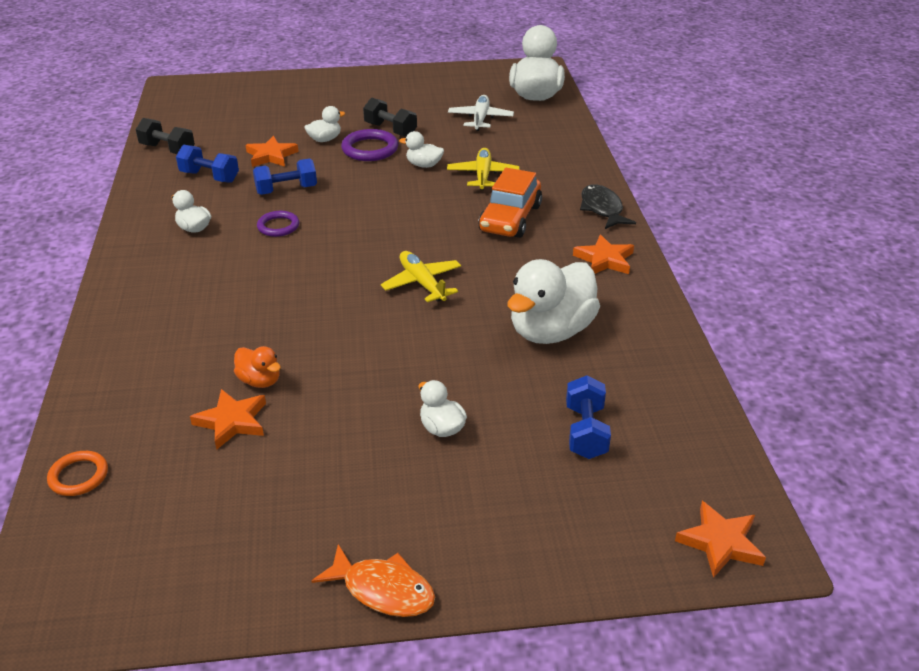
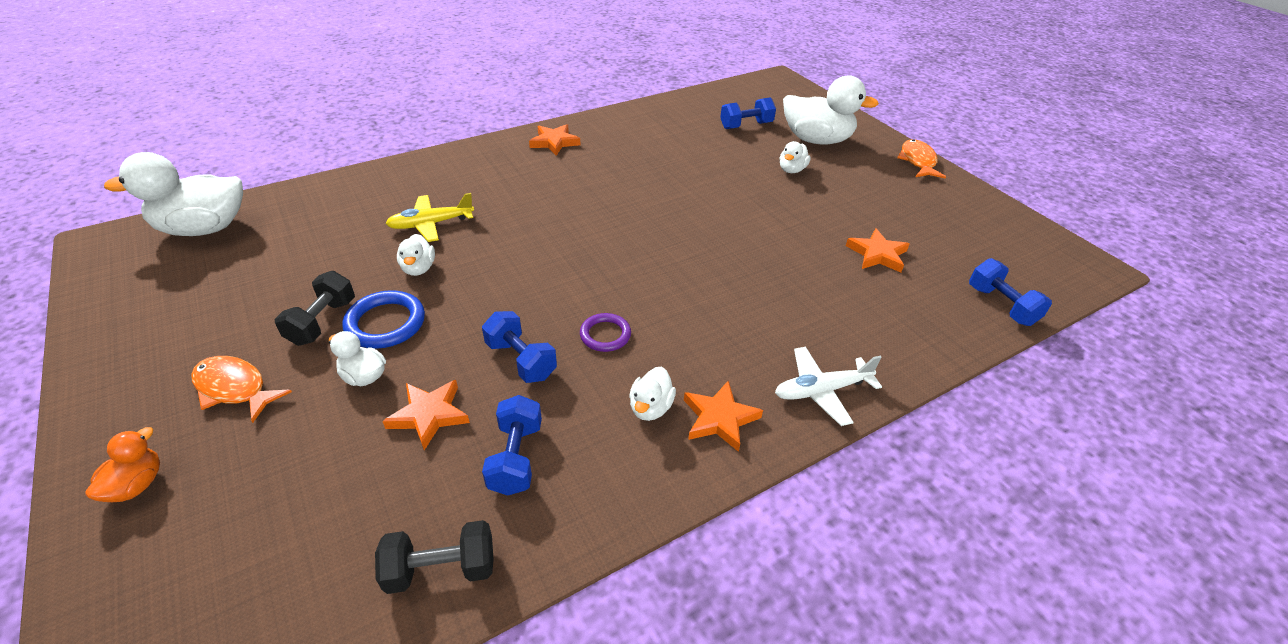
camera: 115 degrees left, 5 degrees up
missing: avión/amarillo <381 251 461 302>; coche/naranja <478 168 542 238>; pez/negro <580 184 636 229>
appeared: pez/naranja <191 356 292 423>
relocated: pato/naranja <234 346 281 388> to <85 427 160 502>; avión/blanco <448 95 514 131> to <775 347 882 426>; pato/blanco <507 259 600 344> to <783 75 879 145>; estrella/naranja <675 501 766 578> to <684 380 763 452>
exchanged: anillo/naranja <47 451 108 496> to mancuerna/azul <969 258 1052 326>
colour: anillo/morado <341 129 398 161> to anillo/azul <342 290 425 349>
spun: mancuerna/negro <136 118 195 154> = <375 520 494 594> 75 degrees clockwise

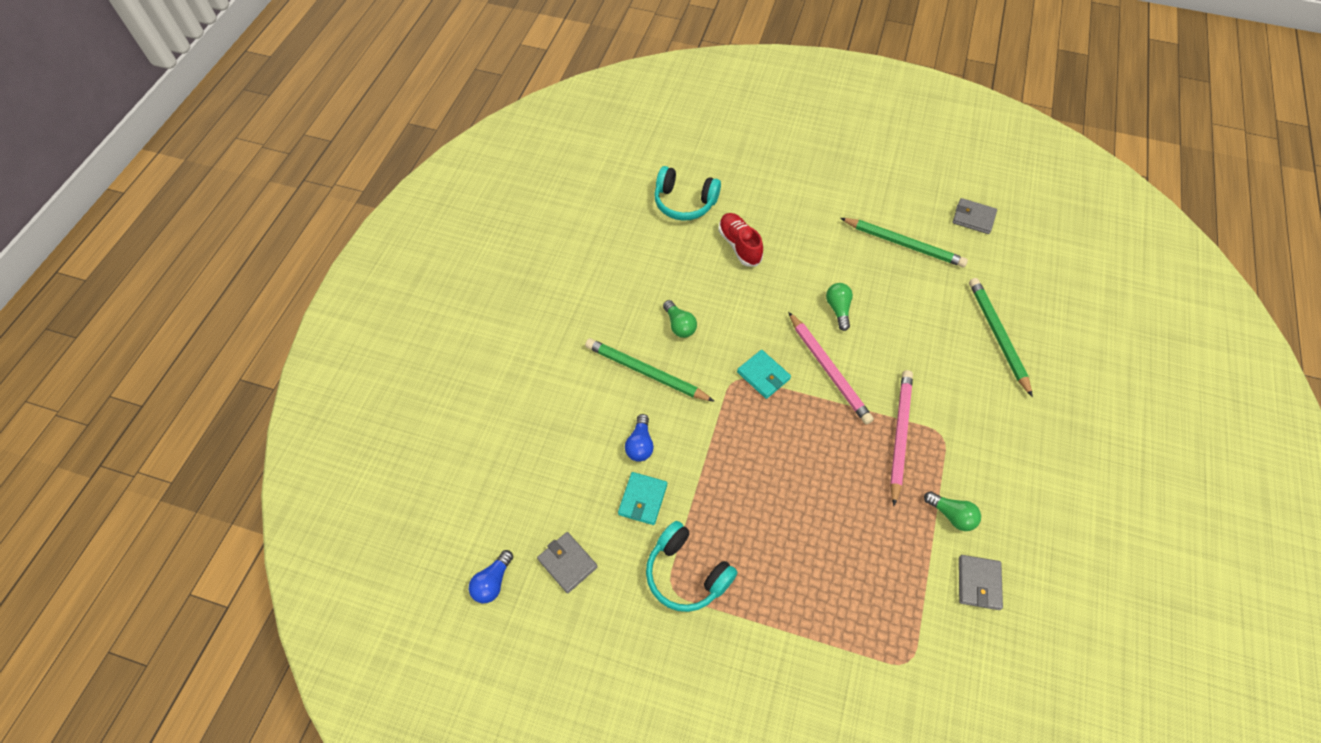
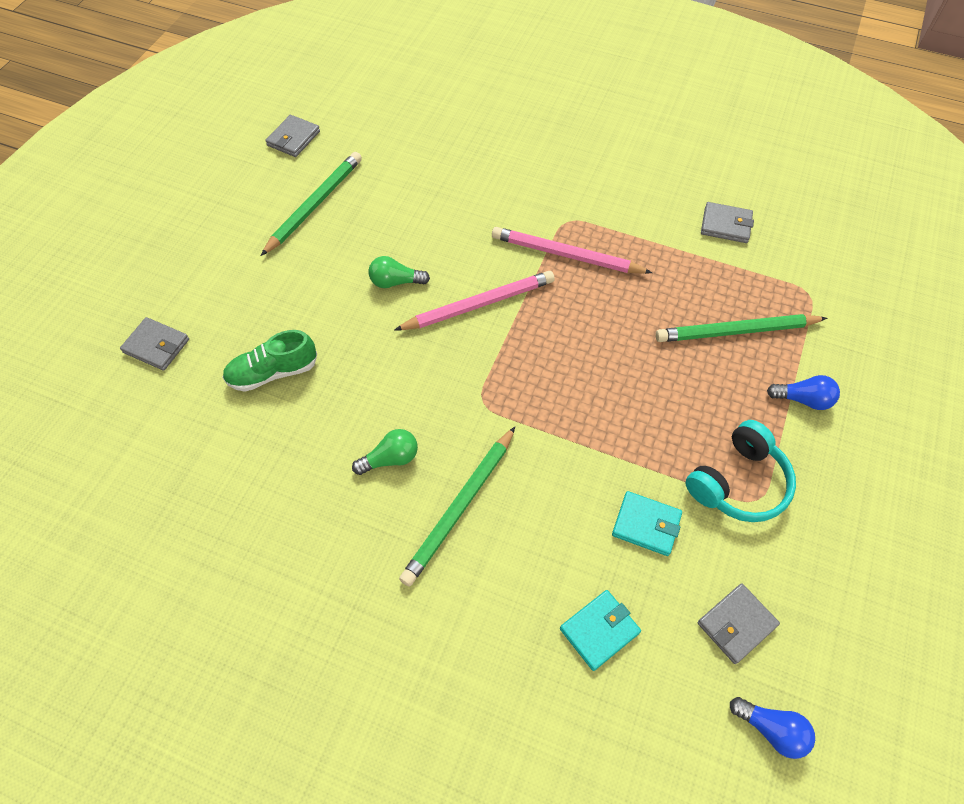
camera: 85 degrees left, 0 degrees up
missing: auriculares/turquesa <654 166 721 221>; bombilla/verde <924 491 981 531>
appeared: cartera/gris <120 317 189 371>
relocated: bombilla/azul <625 414 654 462> to <767 375 840 410>; cartera/turquesa <737 350 791 399> to <560 590 641 671>; lápiz/verde <969 278 1033 397> to <655 314 827 342>
colour: zapato/rojo <718 213 763 266> to zapato/verde <222 330 317 392>

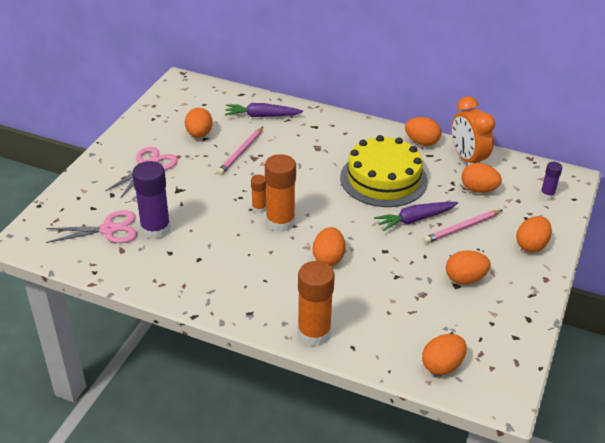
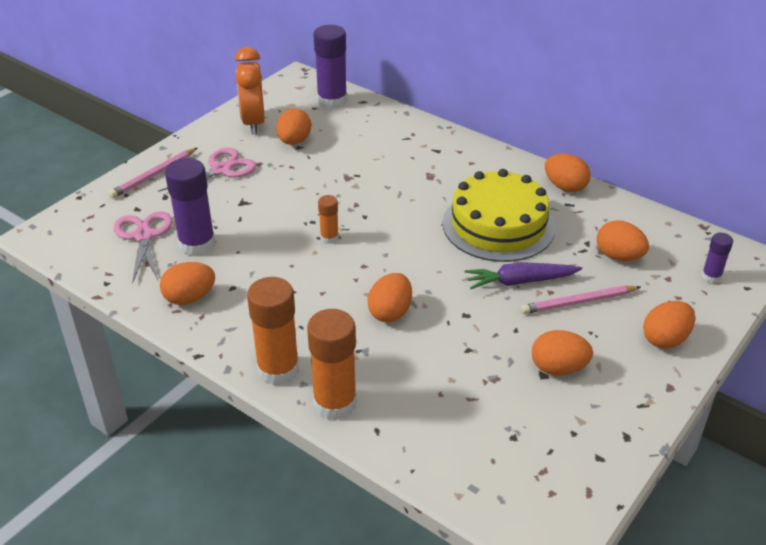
camera: 15 degrees right, 0 degrees up
missing: zanahoria/morado <225 103 303 117>
appeared: barra de pegamento/morado <313 25 347 109>
relocated: lápiz/rosa <217 127 263 175> to <109 148 197 198>; barra de pegamento/naranja <265 154 296 232> to <247 277 299 386>; huevo/naranja <422 334 467 375> to <160 262 215 305>; despertador/naranja <452 96 495 163> to <235 47 265 134>
spun: tijeras/rosa <46 210 137 243> = <114 211 172 284> 105 degrees counterclockwise

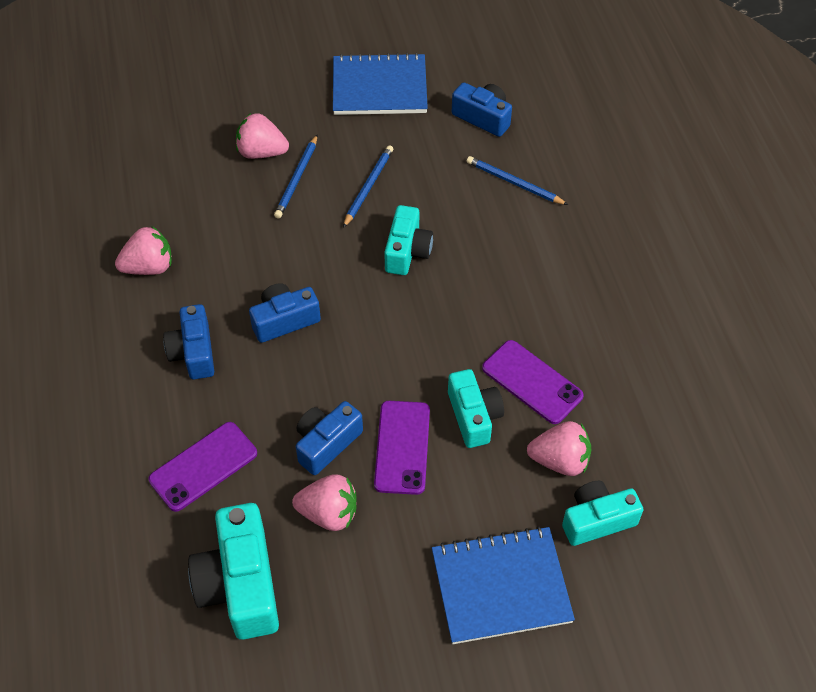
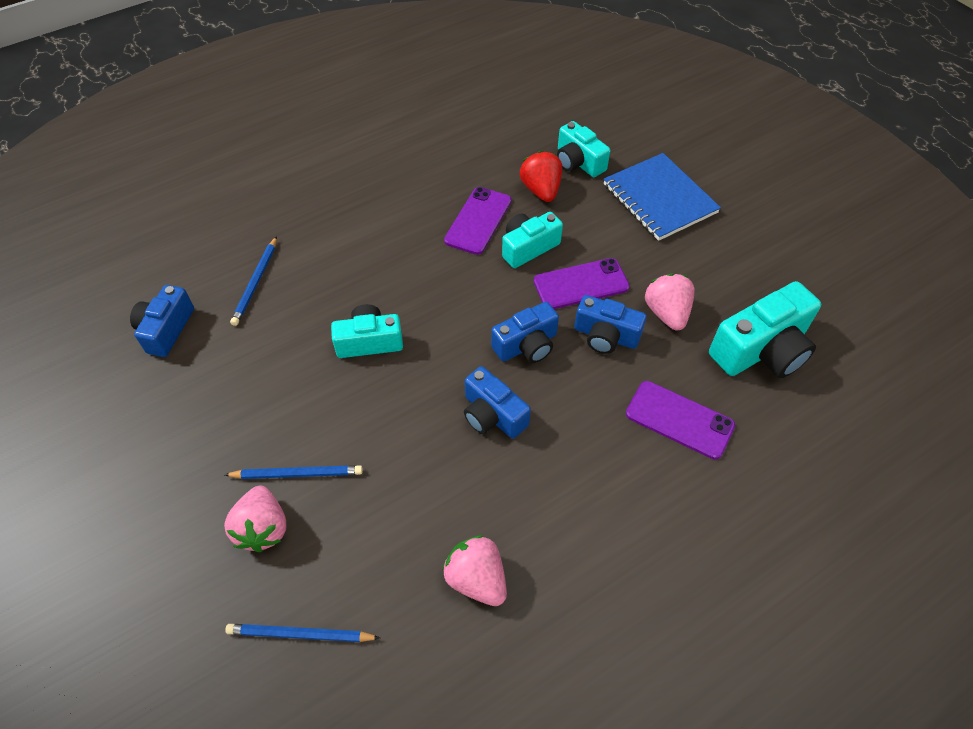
camera: 110 degrees left, 0 degrees up
missing: cuaderno/azul <333 52 428 115>
relocated: cámara/azul <163 304 214 380> to <491 302 559 363>; lápiz/azul <343 145 393 228> to <225 624 380 642>
colour: fresa/rosa <527 421 592 476> to fresa/rojo <520 151 562 202>

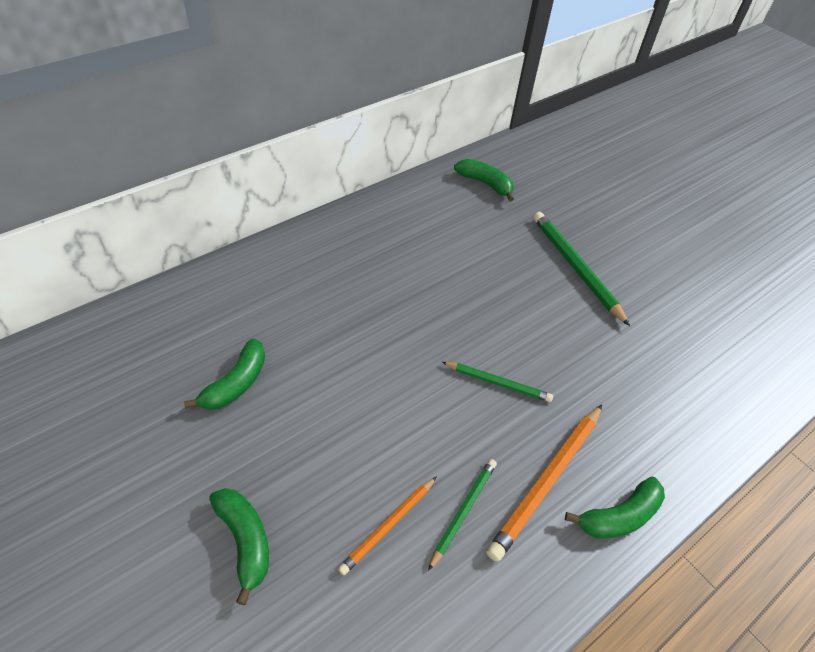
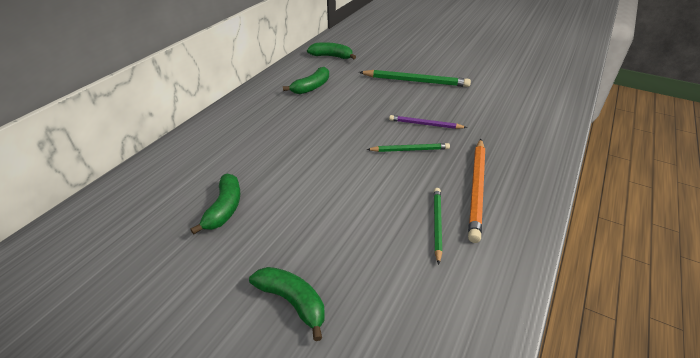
camera: 20 degrees left, 10 degrees down
missing: lápiz/naranja <338 476 437 575>
appeared: lápiz/morado <389 115 467 129>
relocated: plátano/verde <565 477 665 539> to <283 67 329 94>
spun: lápiz/verde <533 212 630 326> = <359 70 471 87> 150 degrees clockwise

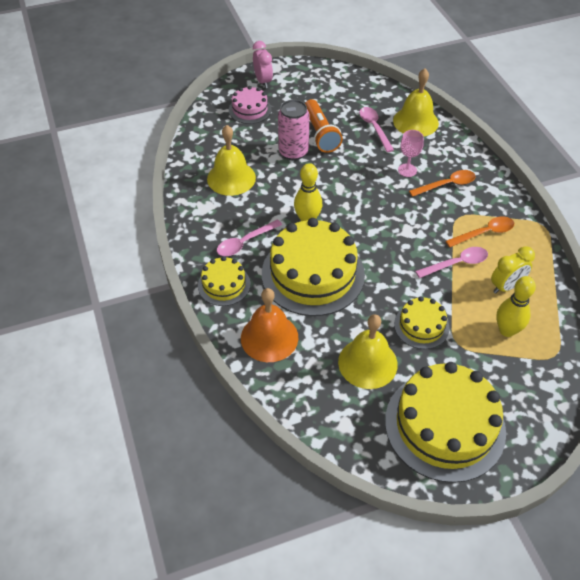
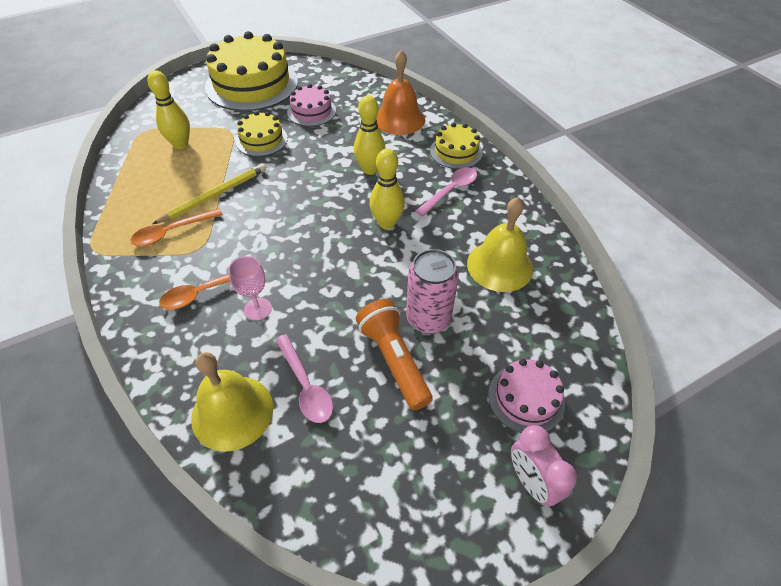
camera: 170 degrees right, 0 degrees up
missing: despertador/amarillo <491 246 535 294>
exchanged: tarta/amarillo <262 218 365 316> to bolo/amarillo <354 95 386 175>; campana/amarillo <338 314 398 389> to tarta/rosa <287 84 336 126>; cuchara/rosa <415 247 488 278> to lápiz/amarillo <153 163 266 224>

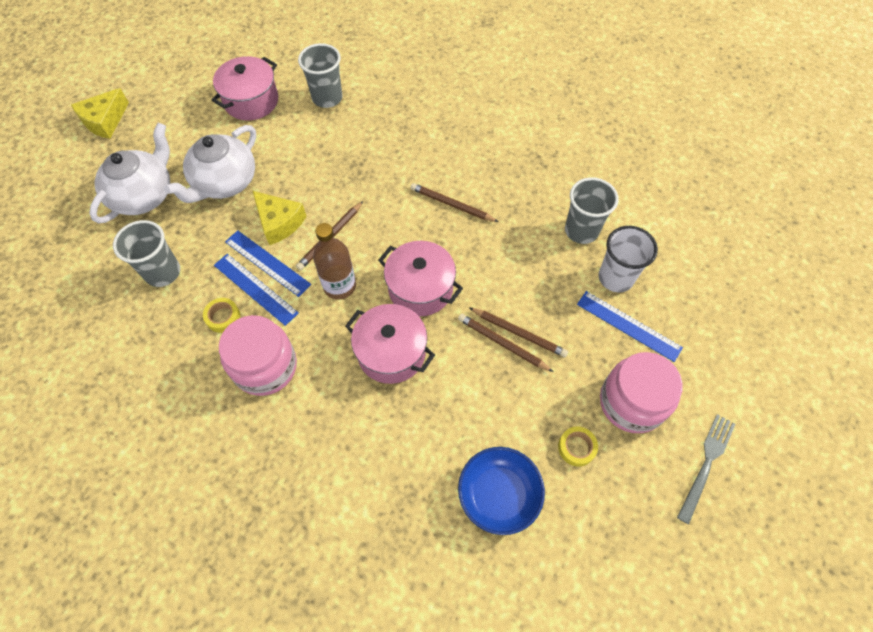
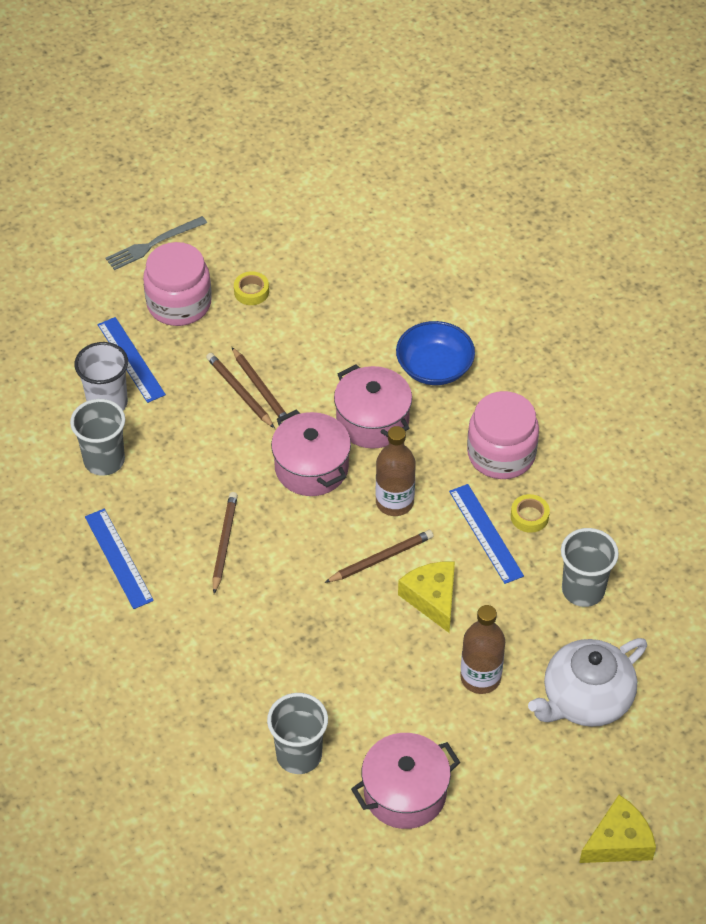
camera: 155 degrees left, 10 degrees down
relocated: regla/azul <225 230 311 297> to <85 509 154 609>; cuenco/azul <458 447 545 535> to <396 321 475 385>
exchanged: tetera/blanco <164 125 256 203> to botella/marrón <460 605 505 694>
spun: lápiz/marrón <410 183 499 222> = <212 492 238 594> 135 degrees counterclockwise

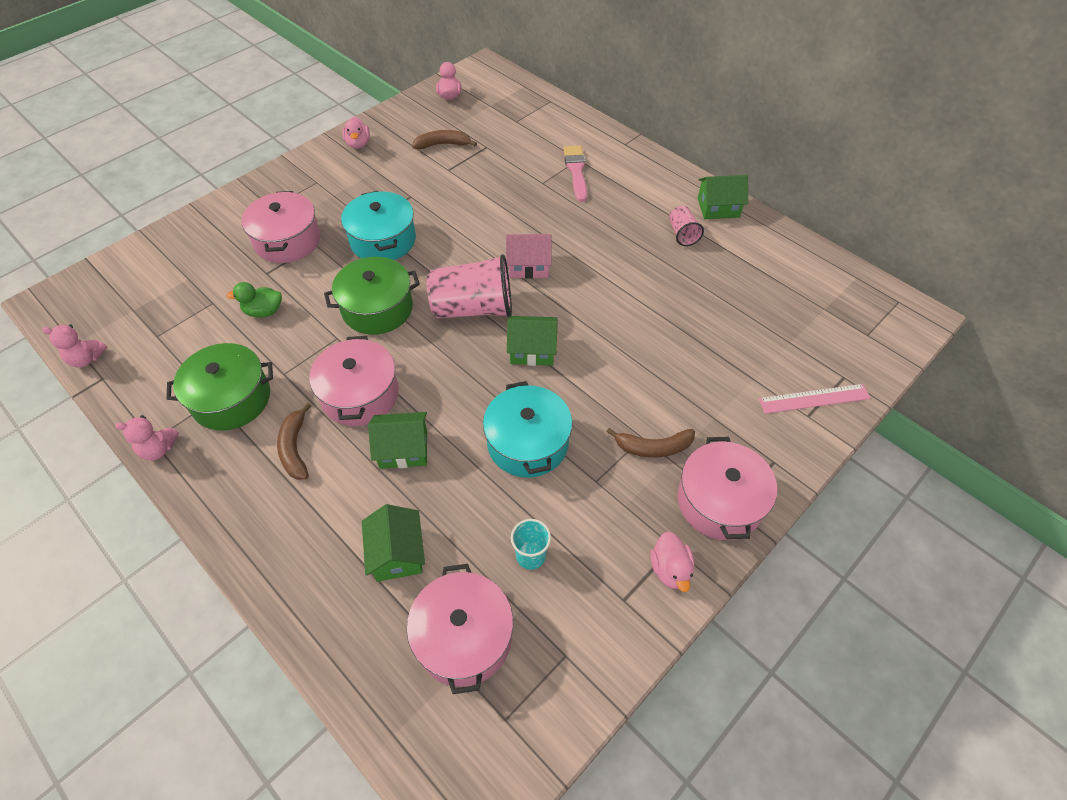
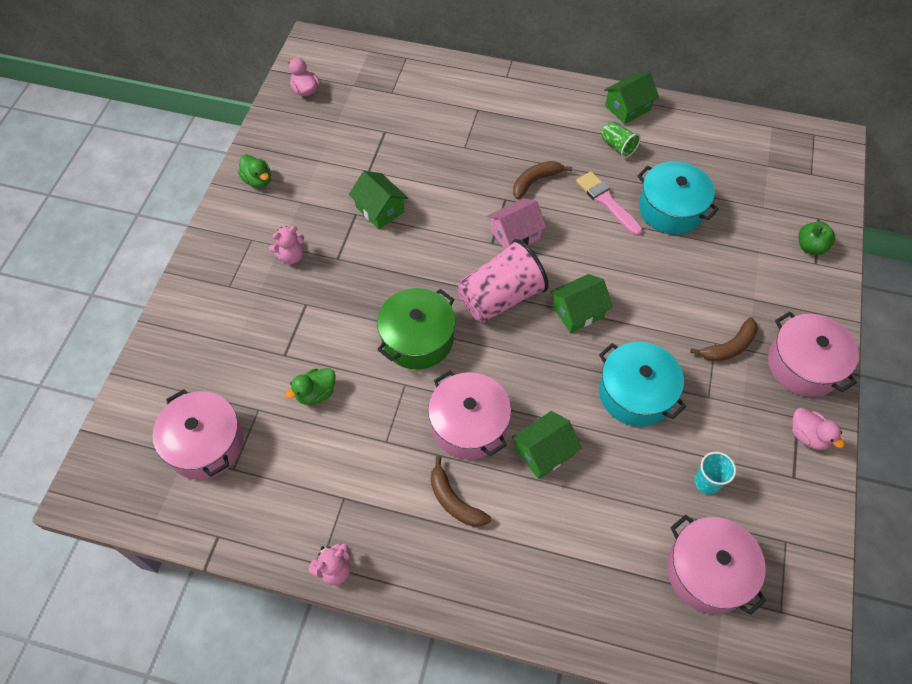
camera: 30 degrees left, 5 degrees up
missing: olla/verde <166 343 273 431>
relocated: osito/rosa <42 324 107 367> to <269 226 304 264>; olla/rosa <241 191 320 263> to <153 389 244 480>; olla/turquesa <341 191 416 260> to <637 161 719 235>; casa/verde <362 504 425 582> to <349 171 408 229>; plátano/marrón <412 130 477 149> to <513 161 572 200>; pincel/rosa <563 145 587 202> to <576 171 643 236>
exchanged: regla/rosa <759 384 870 414> to manzana/verde <799 222 835 255>
colour: pato/rosa <342 117 370 149> to pato/verde <238 154 271 188>; vaso/rosa <669 206 704 246> to vaso/verde <601 121 641 158>

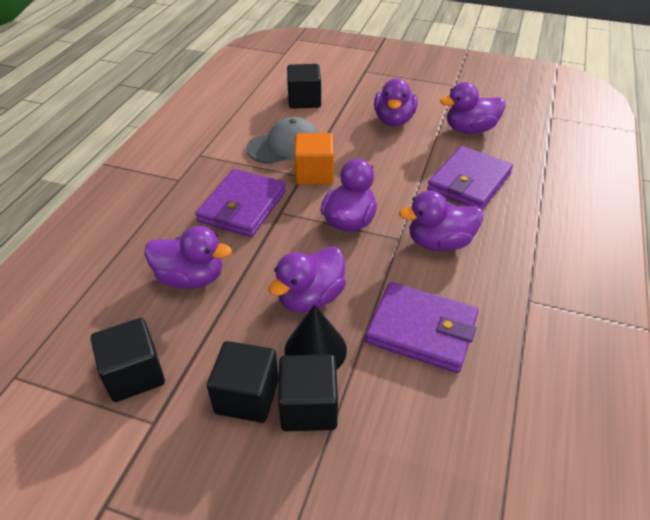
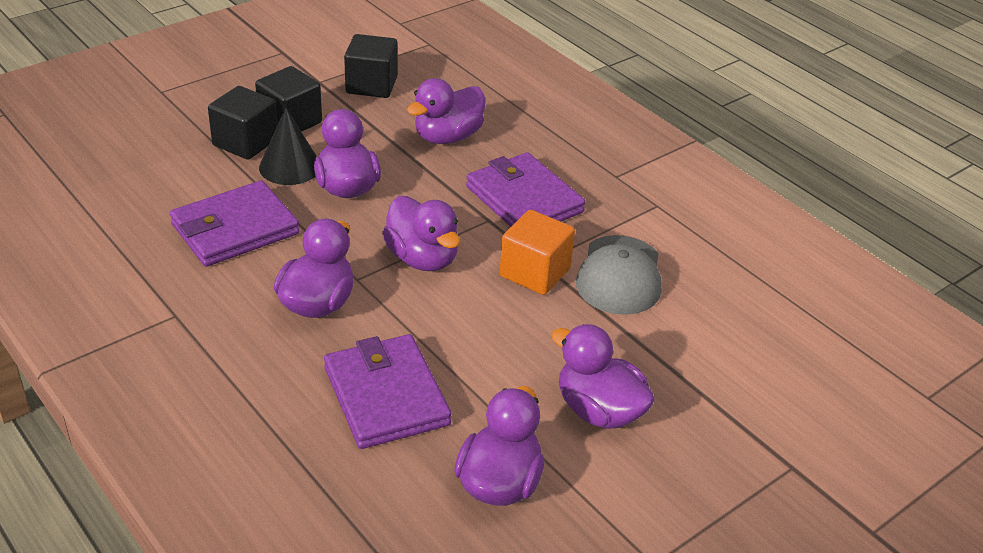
camera: 120 degrees right, 5 degrees down
missing: cubo/negro <287 64 321 109>

